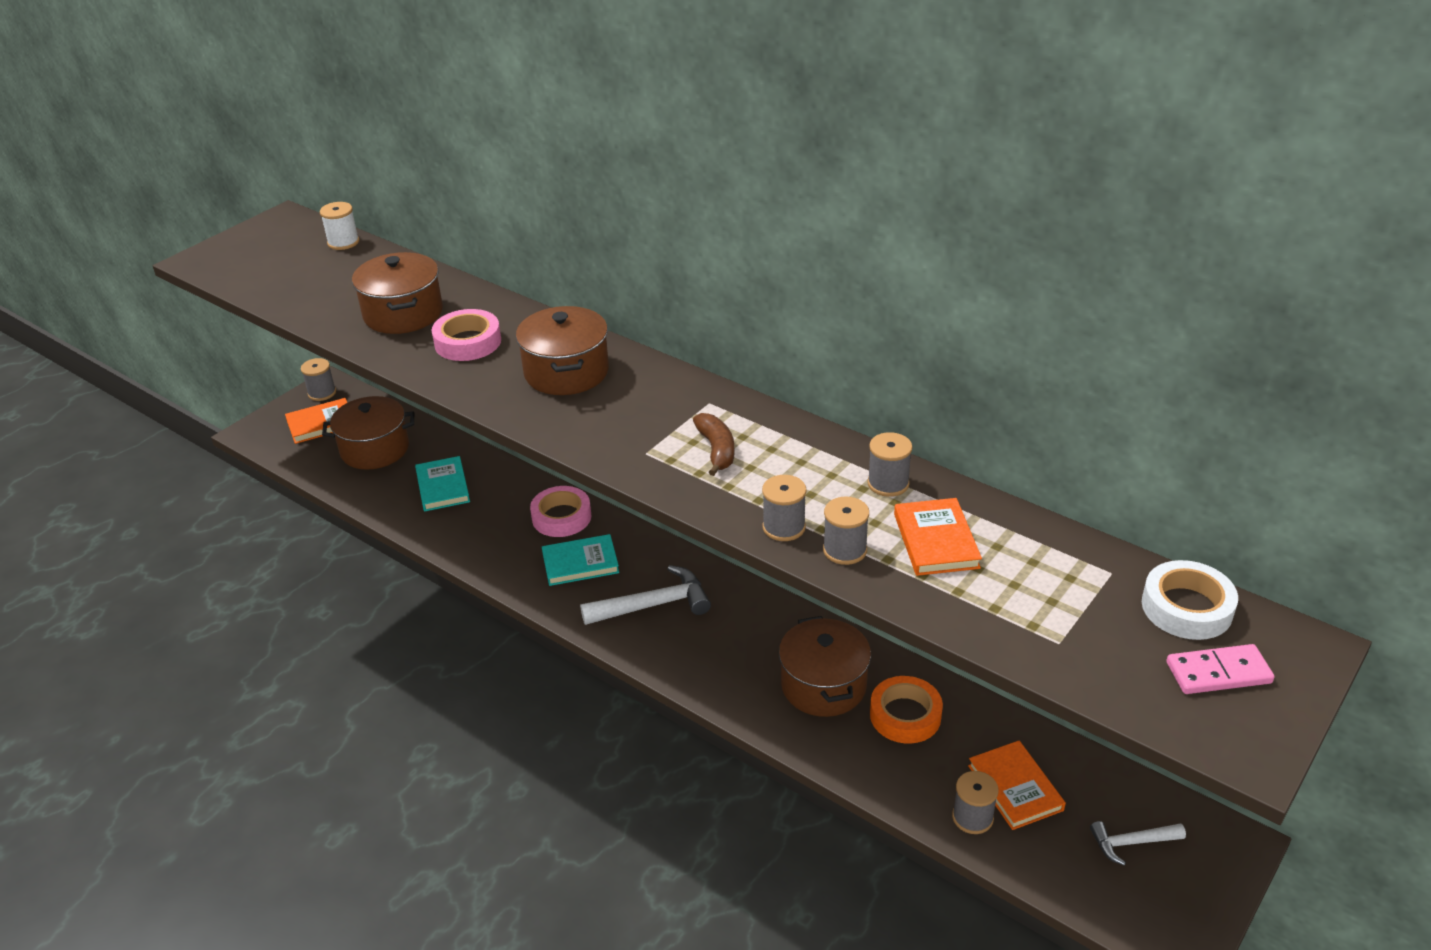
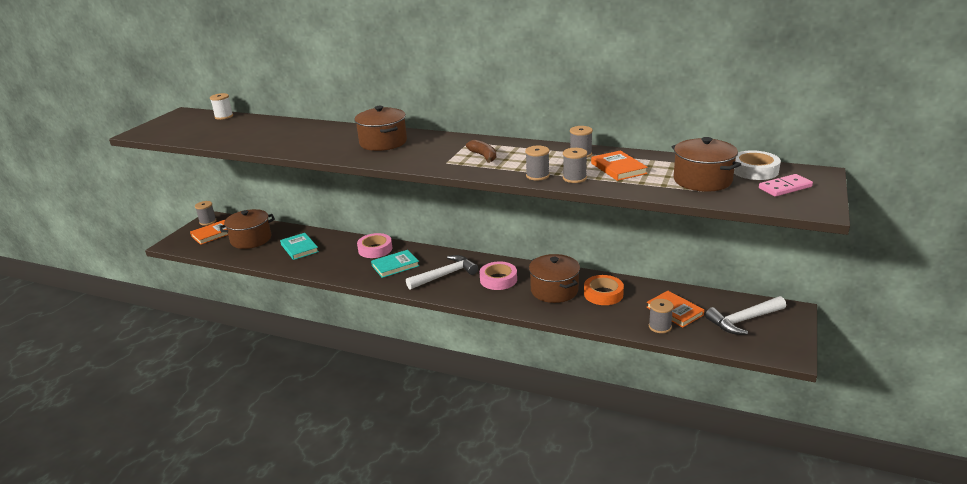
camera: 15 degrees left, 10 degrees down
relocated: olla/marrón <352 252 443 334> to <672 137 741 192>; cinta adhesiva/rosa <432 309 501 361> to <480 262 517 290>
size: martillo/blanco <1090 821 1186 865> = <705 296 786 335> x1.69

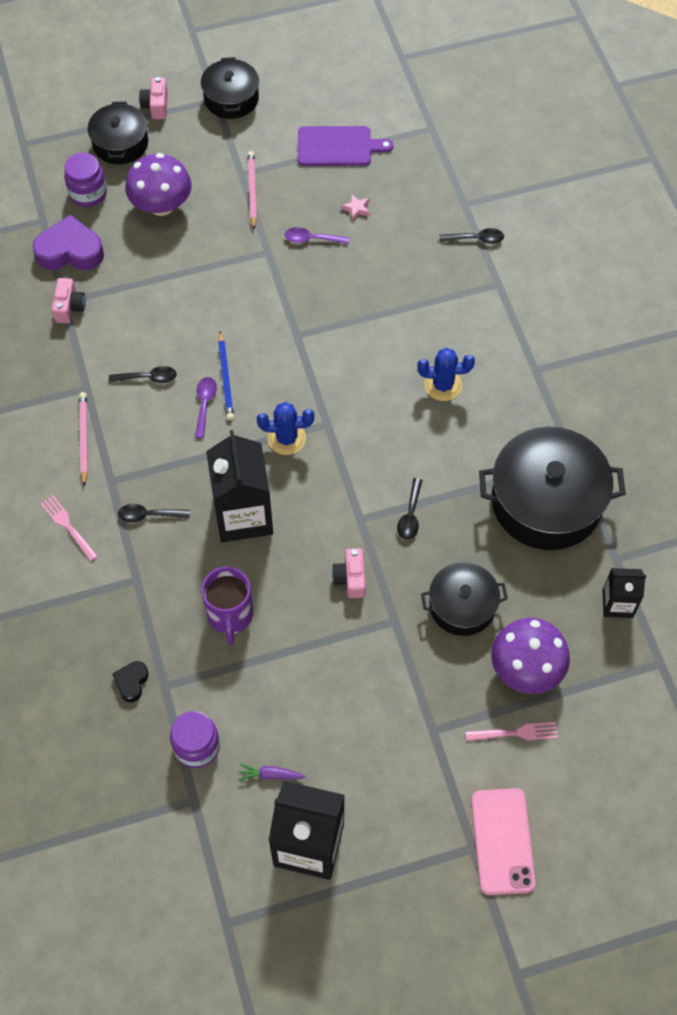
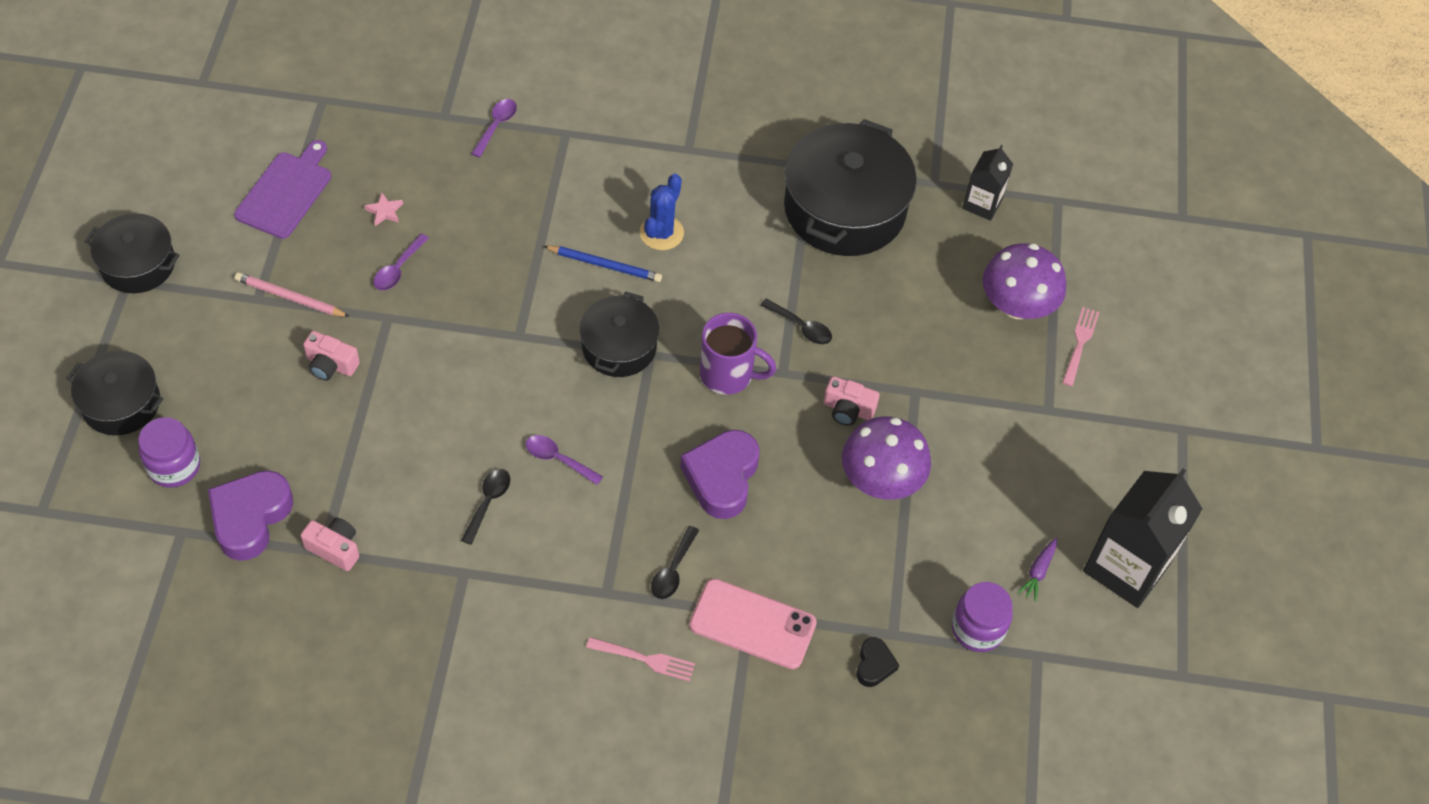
camera: 70 degrees left, 5 degrees down
missing: lápiz/rosa <79 392 88 486>; cactus/azul <257 402 314 455>
relocated: seta/morado <125 153 192 216> to <842 416 931 500>; cámara/rosa <139 77 168 119> to <303 331 360 381>; taza/morado <201 567 253 645> to <700 313 776 395>; lápiz/azul <218 331 234 420> to <544 246 662 282>; olla/negro <421 562 508 636> to <579 291 659 377>; móvil/rosa <471 788 536 895> to <689 579 817 669>
exchanged: cartón de leche/negro <206 430 273 543> to corazón/morado <680 430 759 519>
colour: cuchara/negro <439 228 504 244> to cuchara/morado <471 99 517 158>
spun: tenedor/rosa <40 495 98 561> = <586 637 695 682> 150 degrees counterclockwise; corazón/negro <112 661 149 702> = <856 637 899 687> 120 degrees counterclockwise

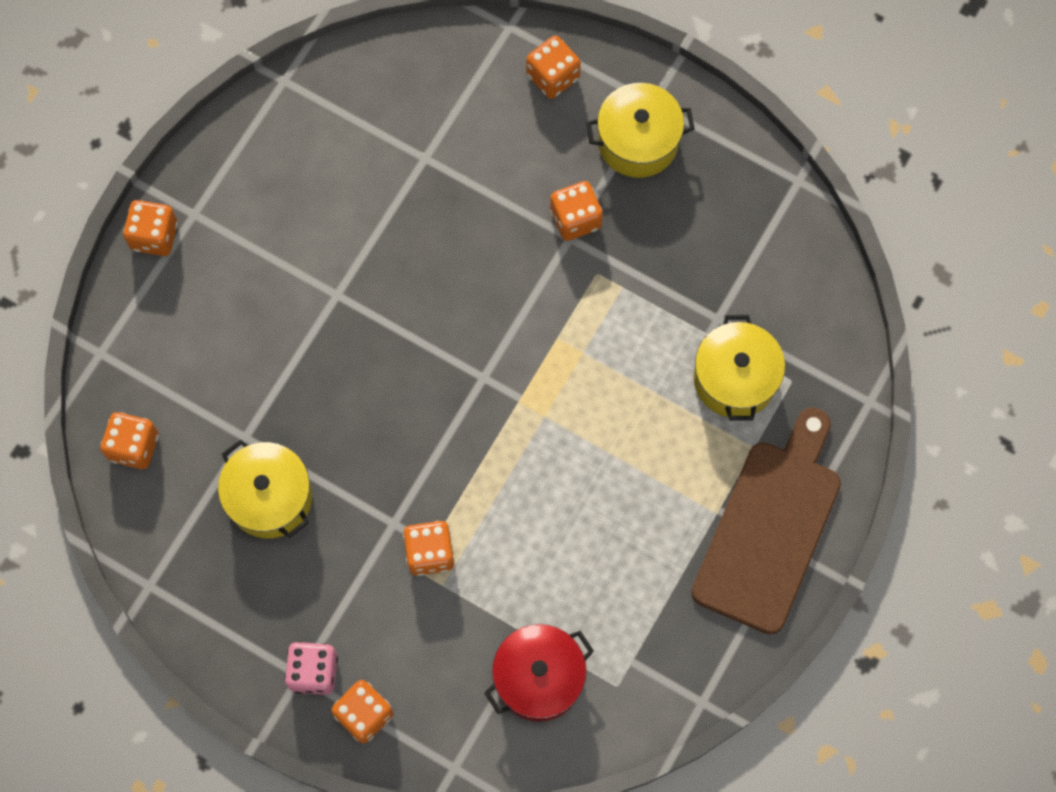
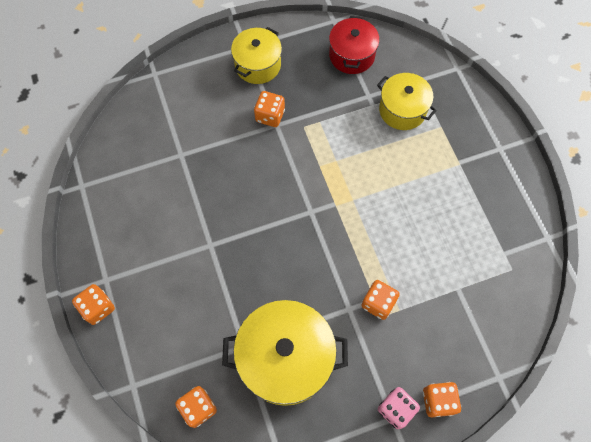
camera: 50 degrees left, 5 degrees down
missing: dado/naranja <526 35 581 99>; tabla de cortar/marrón <691 408 841 635>
relocated: olla/rojo <484 624 594 721> to <329 16 380 74>
size: olla/amarillo <218 439 312 539> = <222 300 348 406> x1.63

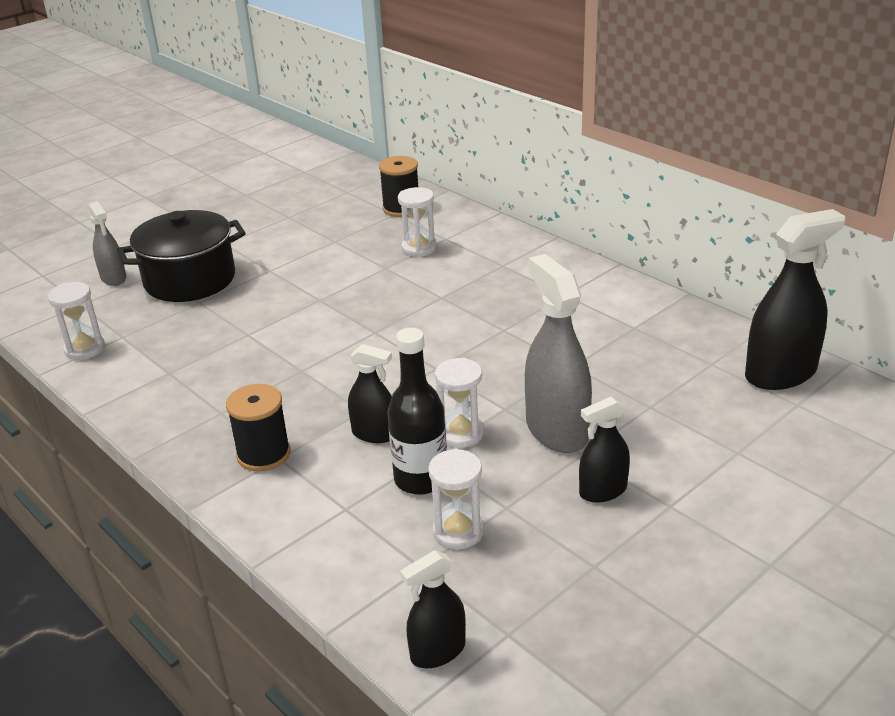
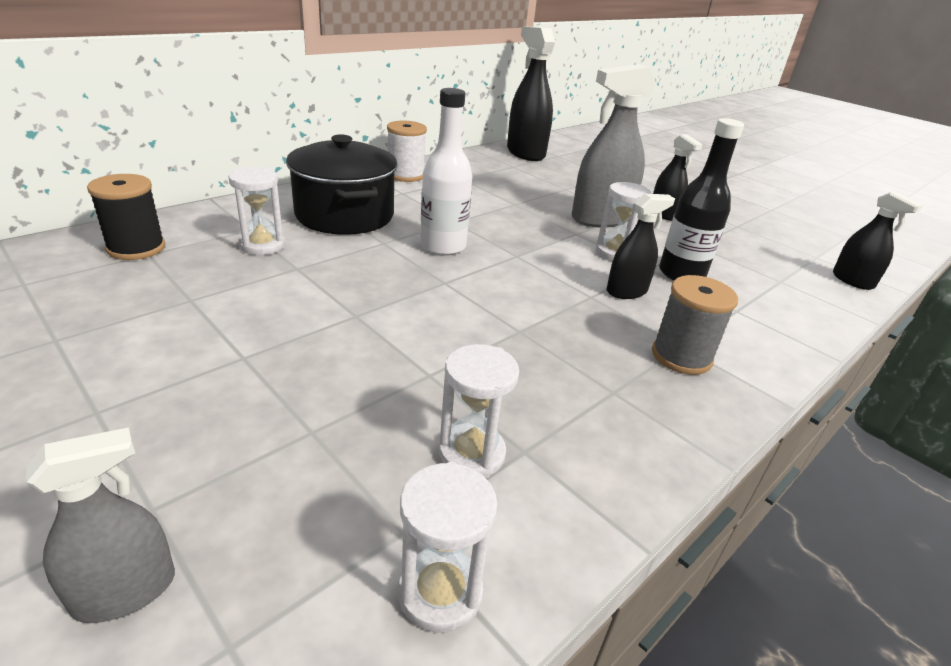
camera: 95 degrees left, 0 degrees up
appeared: carrete/blanco <387 121 427 182>; botella/blanco <420 88 472 256>
relocated: olla/negro <117 210 246 302> to <286 134 397 235>; reloj de arena/blanco <428 449 484 549> to <439 344 519 478>
colour: carrete/negro <226 384 290 472> to carrete/gris <652 275 738 375>
spun: pulverizador/negro <348 344 392 443> = <607 194 675 299> 45 degrees clockwise

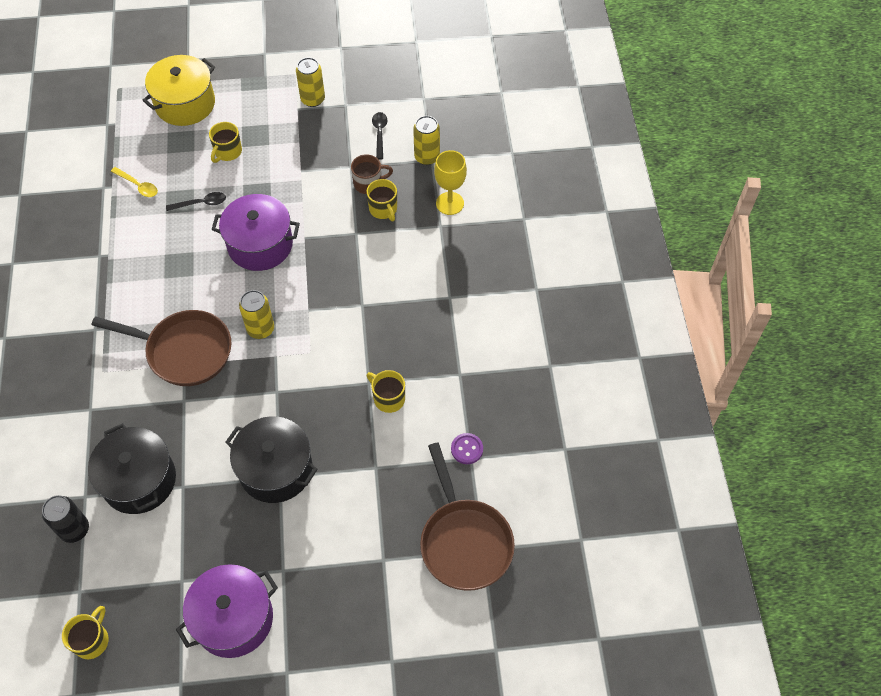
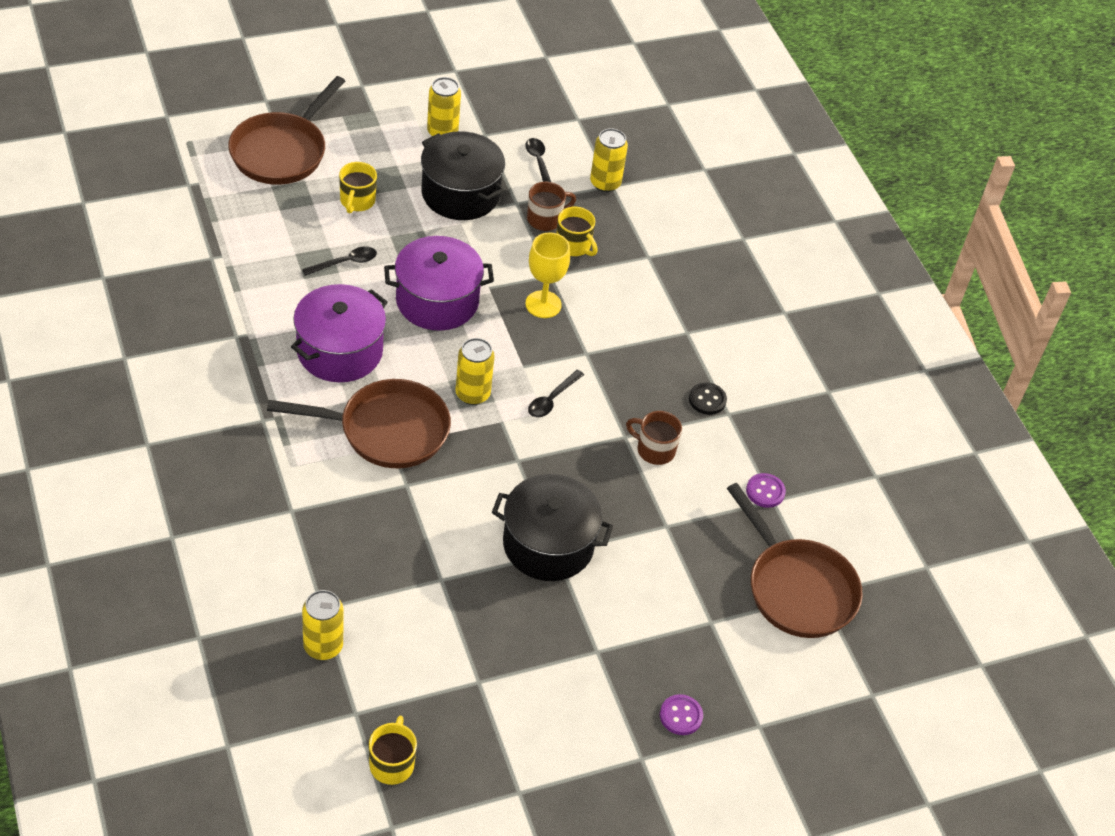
camera: 20 degrees left, 10 degrees down
missing: cuchara/amarillo <111 167 158 197>
appeared: cuchara/negro <528 370 584 418>; botón/morado <660 694 703 735>; botón/negro <689 382 727 415>
relocated: olla/negro <88 423 176 514> to <421 131 505 220>; olla/morado <176 564 278 658> to <291 284 388 382>; copa/amarillo <434 150 467 215> to <525 232 570 318>
exchanged: olla/amarillo <142 55 215 126> to sartén/marrón <228 76 345 185>
colour: lata/negro <42 495 89 543> to lata/amarillo <302 590 343 660>; taza/amarillo <367 370 405 413> to taza/marrón <626 411 682 465>

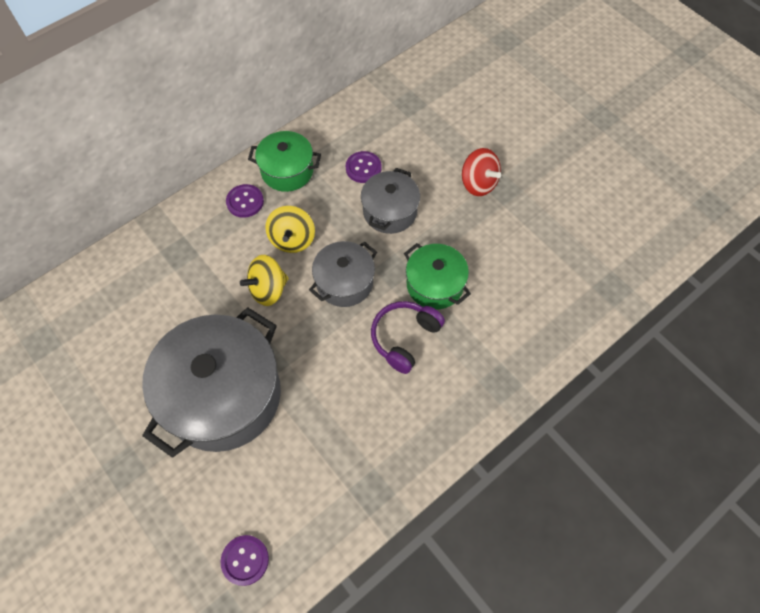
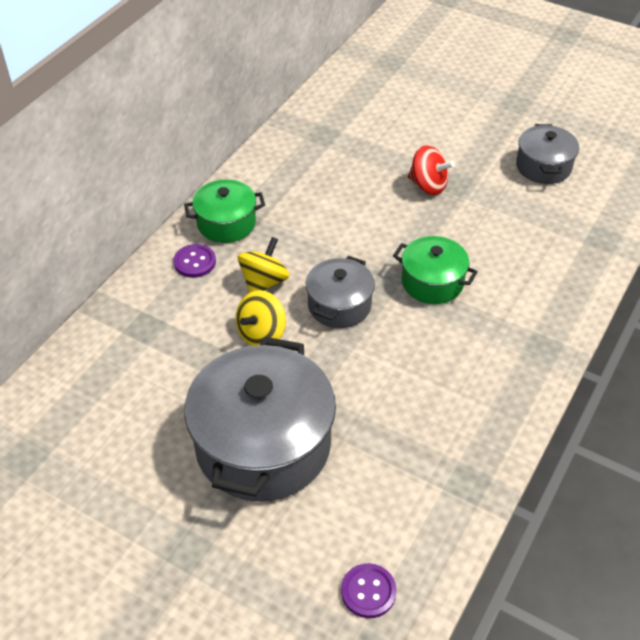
camera: 20 degrees left, 15 degrees down
missing: botón/morado <346 151 382 183>; auriculares/morado <371 301 445 374>
relocated: olla/gris <361 168 420 234> to <516 124 579 184>
spun: peonza/amarillo <265 206 315 253> = <238 237 289 293> 135 degrees counterclockwise

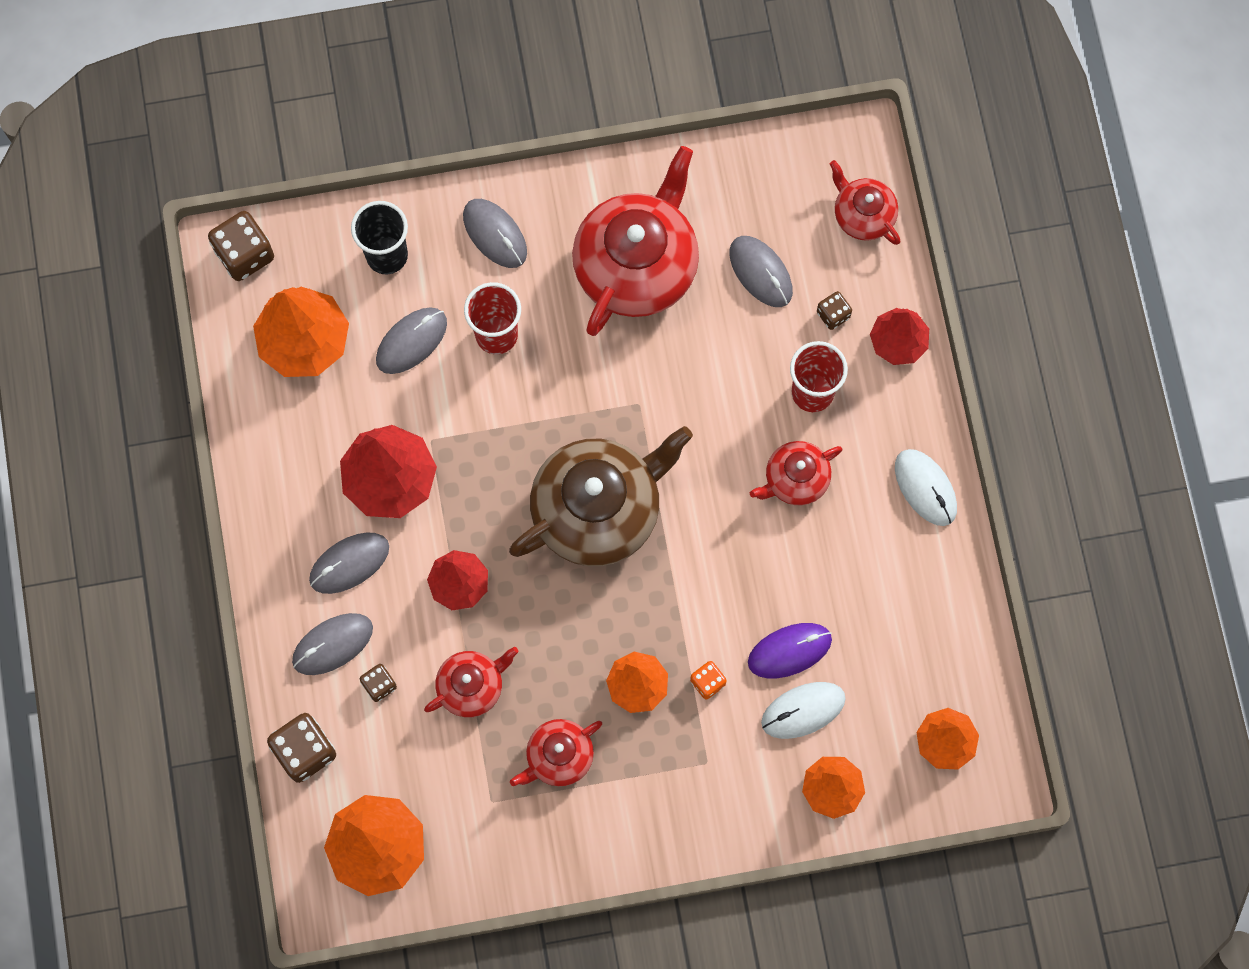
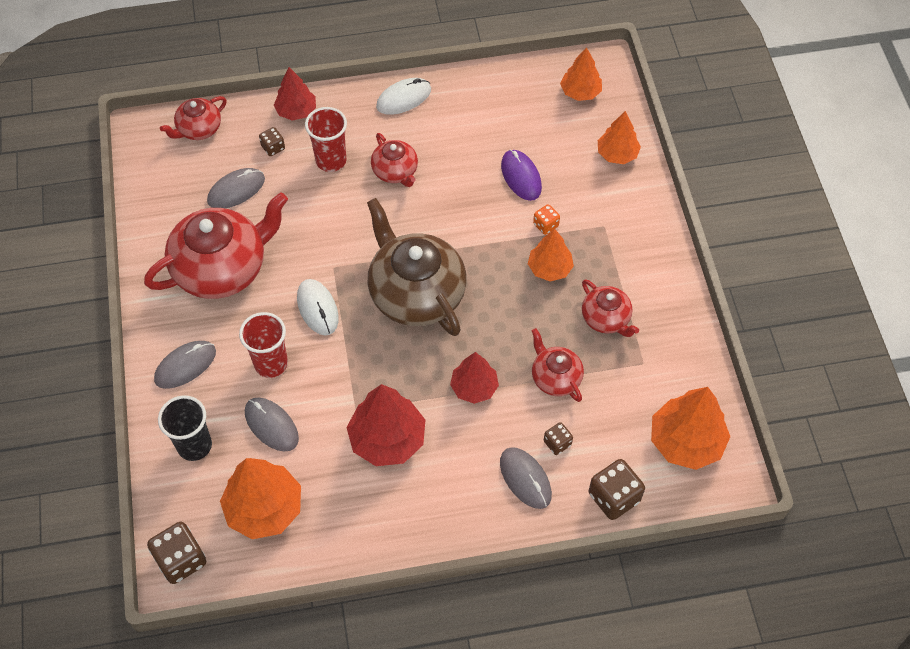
camera: 90 degrees left, 15 degrees down
missing: ratón/gris <309 533 389 594>
relocated: ratón/blanco <761 682 846 739> to <297 279 339 335>
spun: tetera/rojo <572 146 699 336> = <144 192 288 299> 120 degrees clockwise

